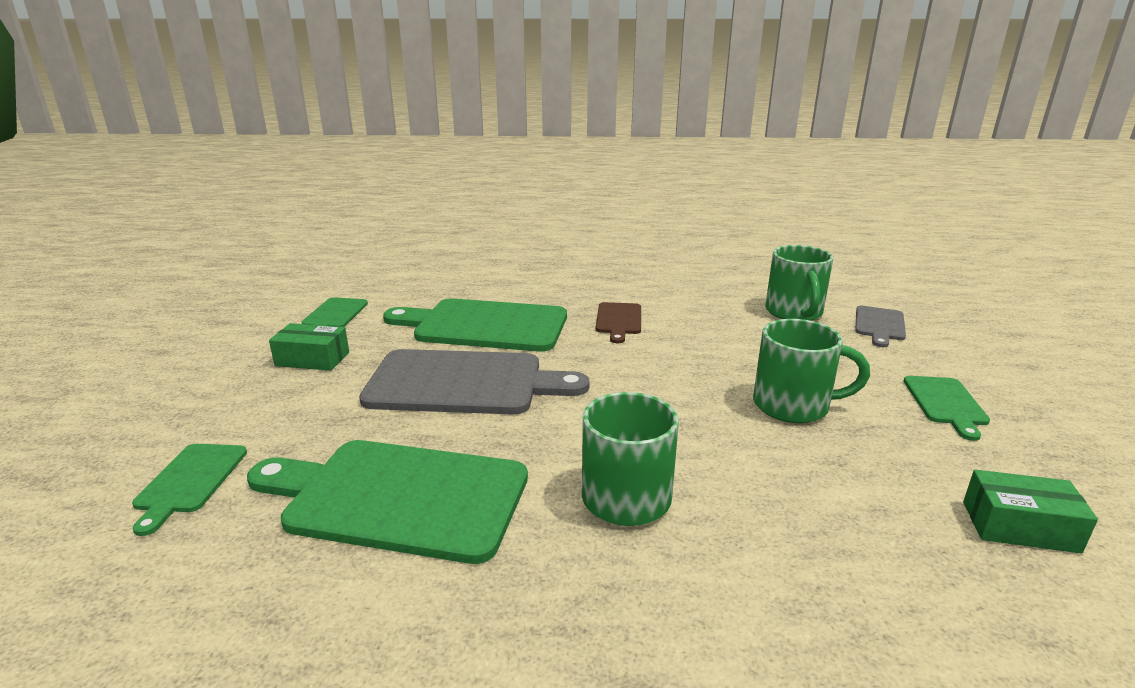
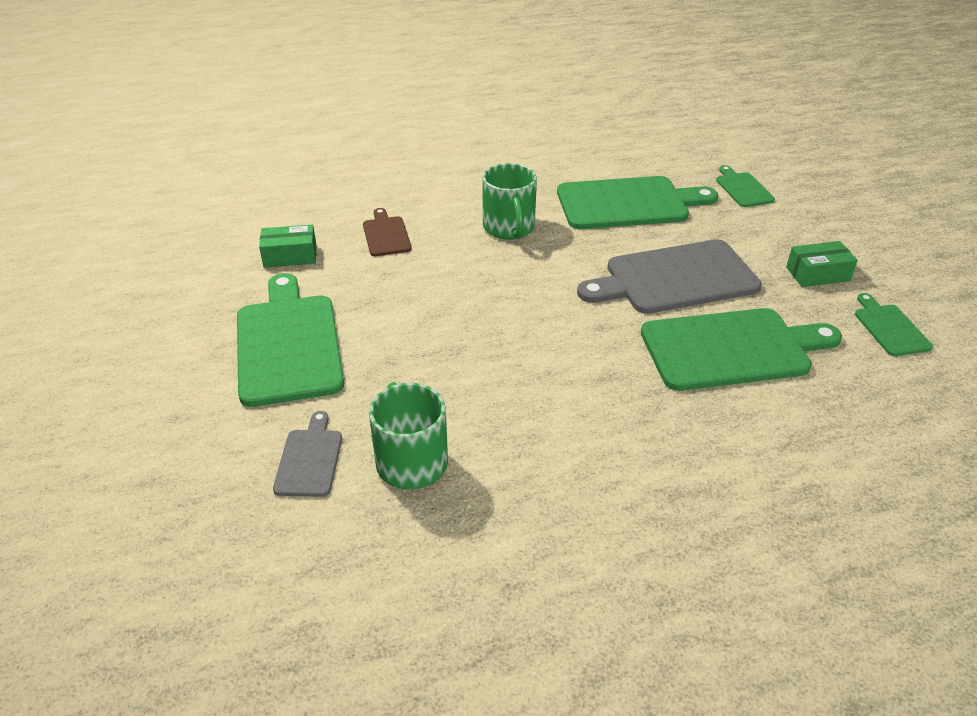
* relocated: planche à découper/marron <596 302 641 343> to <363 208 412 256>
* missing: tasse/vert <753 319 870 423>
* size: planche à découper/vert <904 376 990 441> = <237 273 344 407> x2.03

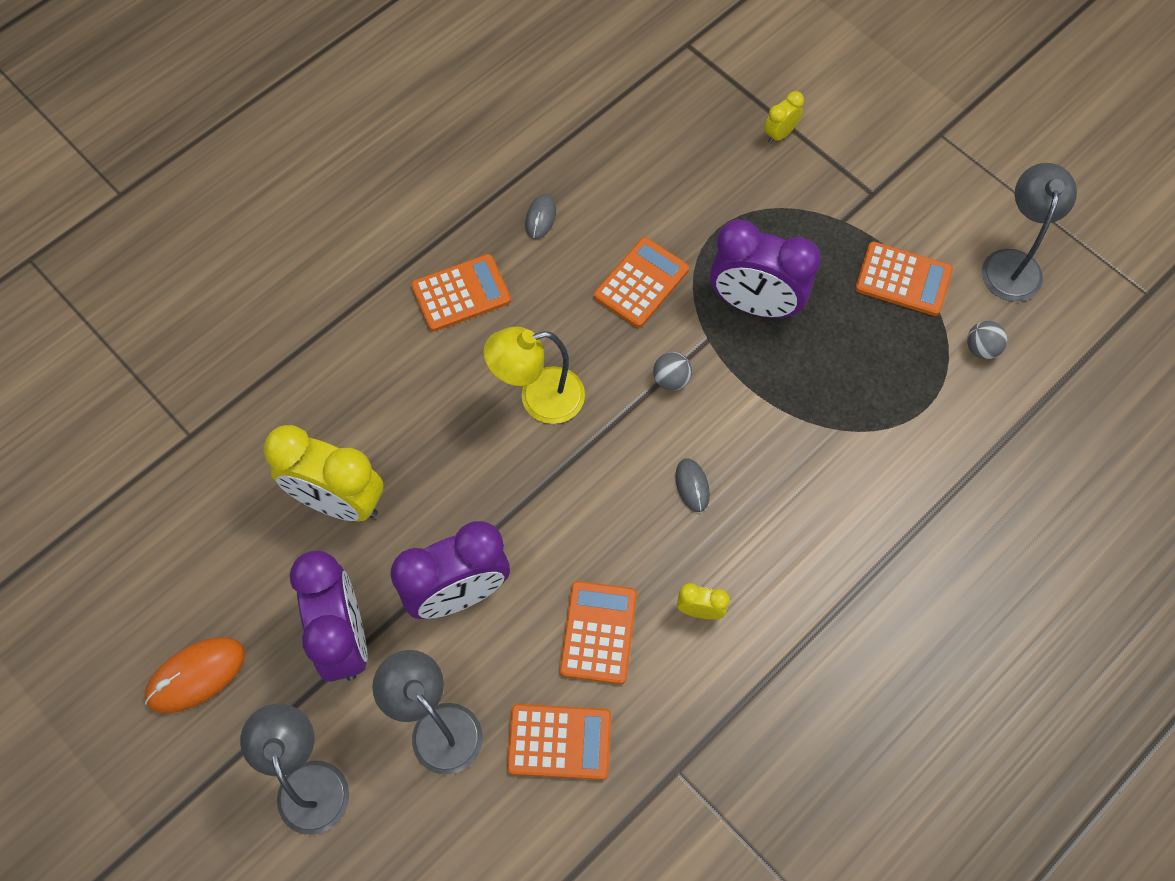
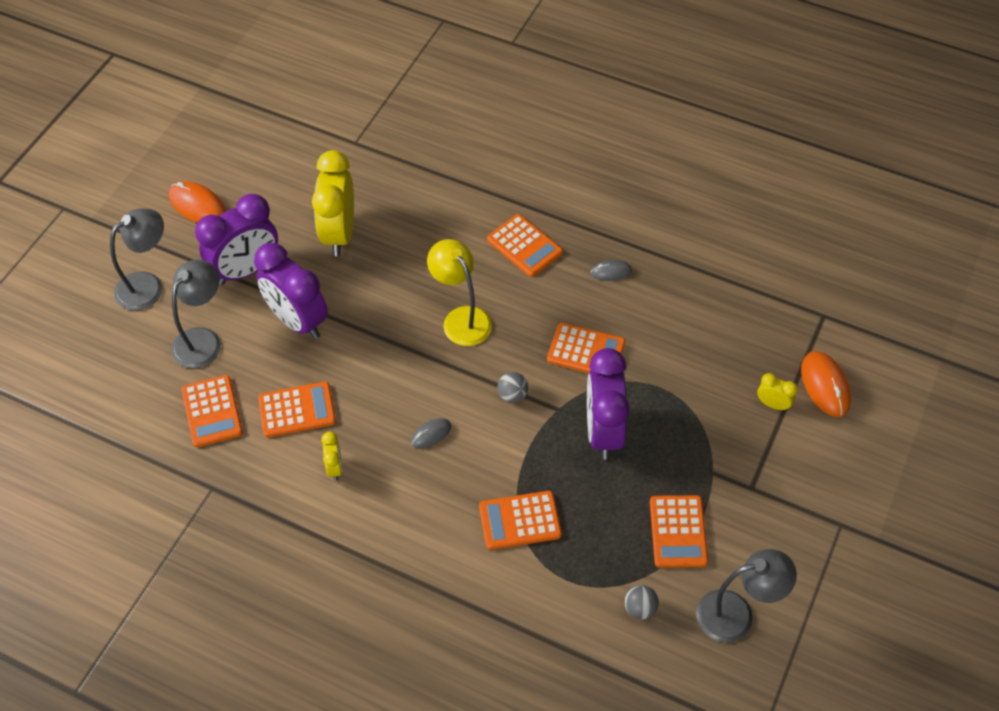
* appeared: souris/orange <801 351 851 417>
* appeared: calculatrice/orange <479 491 562 550>

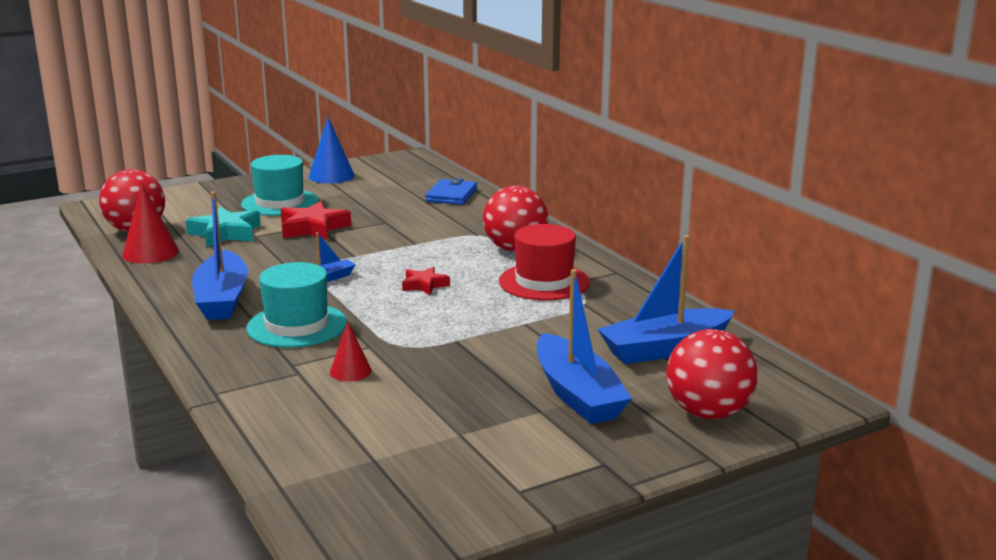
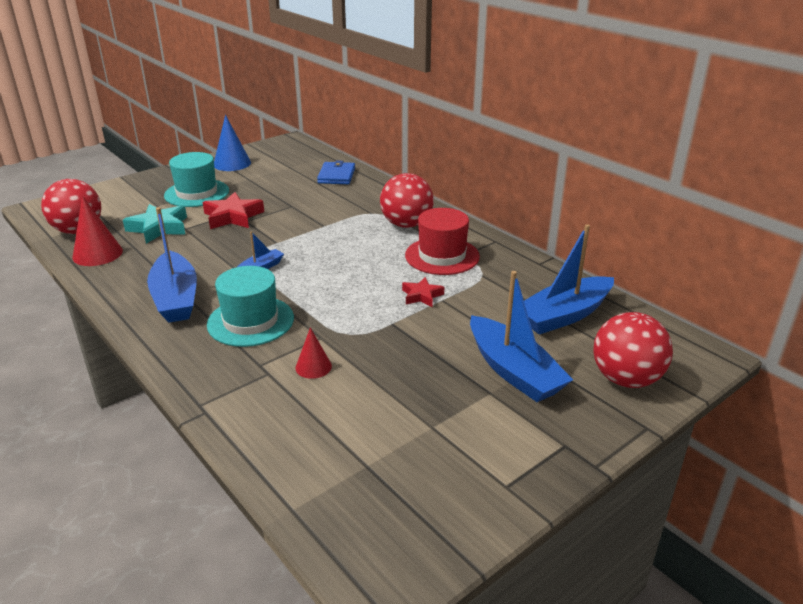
* relocated: étoile/rouge <402 267 450 295> to <402 277 444 307>

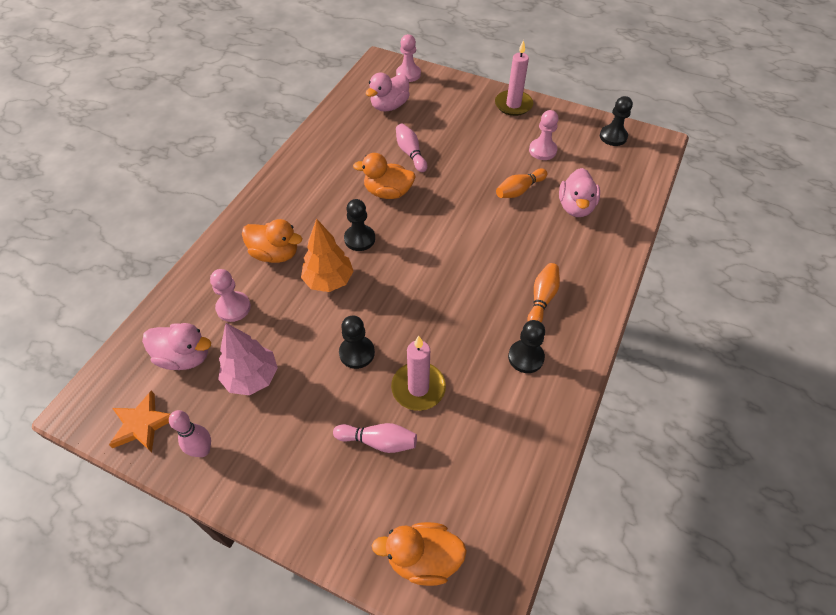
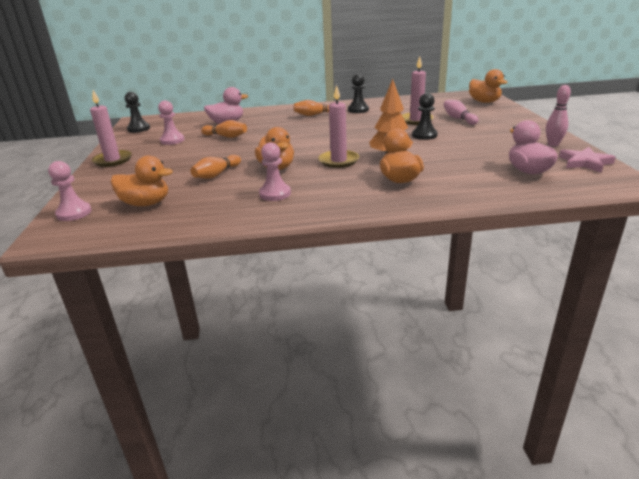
* colour: canard/rose <366 73 410 112> to canard/orange <111 156 173 206>
* colour: quille/rose <396 124 427 172> to quille/orange <191 155 241 179>
* exchanged: pion/noir <344 199 375 251> to bougie/rose <318 85 359 168>
* relocated: pion/rose <210 269 251 322> to <259 142 291 201>
* missing: arbre/rose <218 323 278 395>
* colour: étoile/orange <109 390 170 453> to étoile/rose <559 147 616 173>

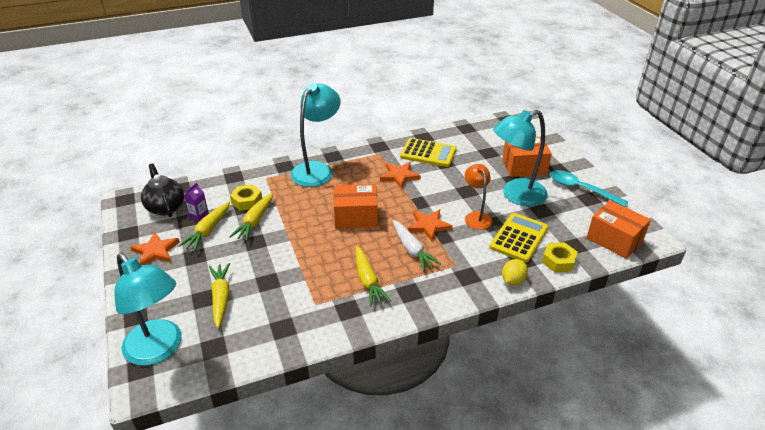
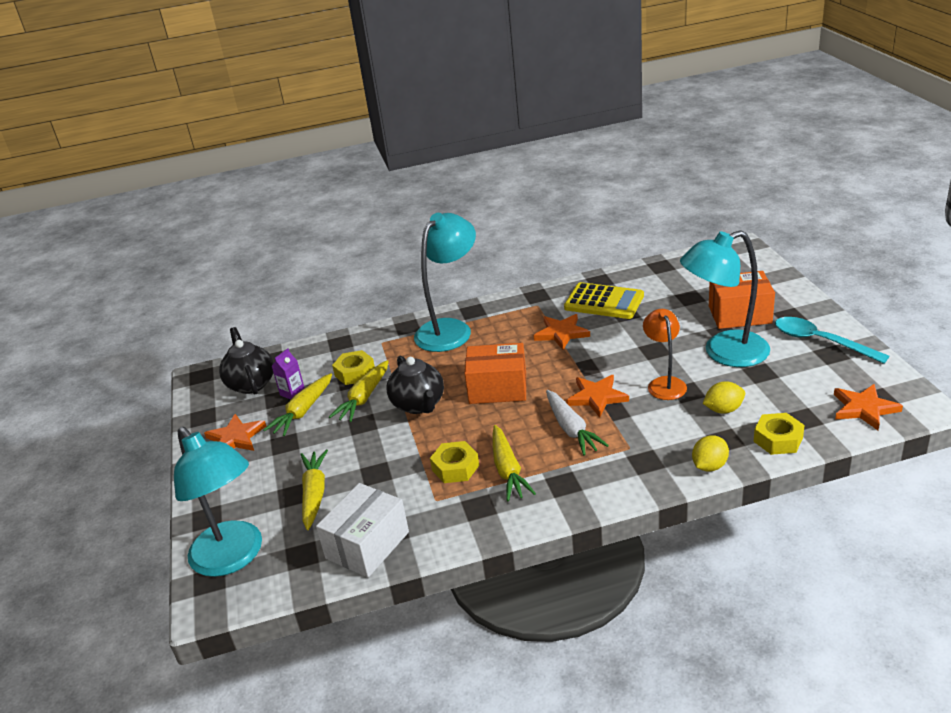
* exchanged: boîte/orange <586 200 651 259> to étoile/orange <834 384 903 430>
* exchanged: calculatrice/jaune <490 213 548 262> to citron/jaune <703 381 745 414>
* appeared: théière/noir <387 356 444 414>
* appeared: écrou/jaune <430 441 479 483>
* appeared: boîte/blanc <316 483 409 578>

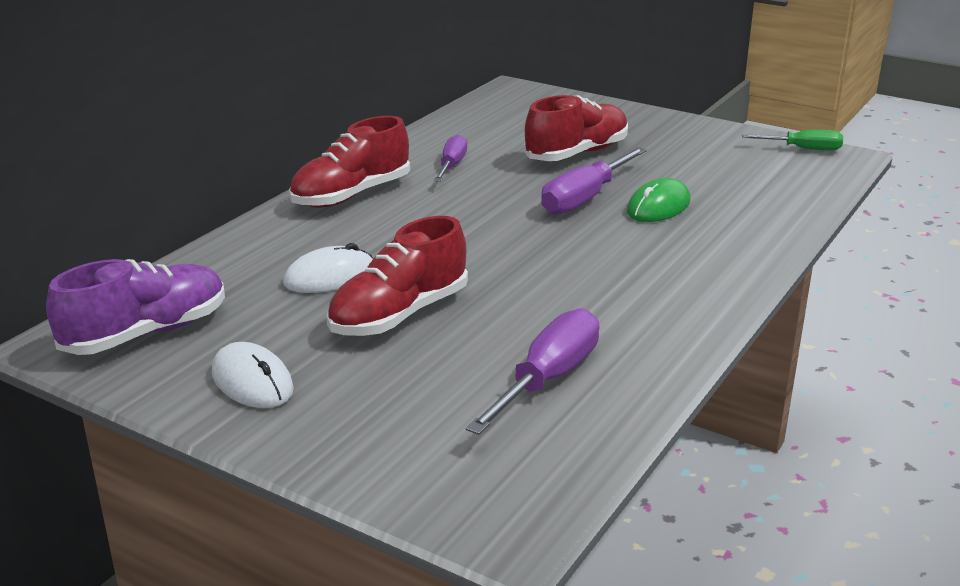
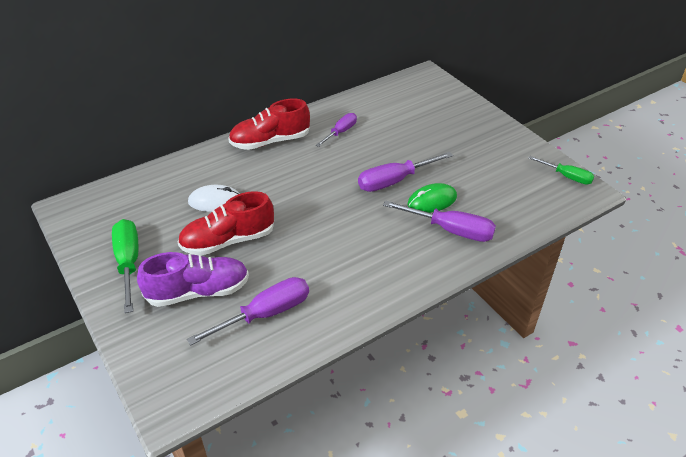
* missing: chaussure/rouge <524 95 628 161>
* relocated: chaussure/violet <46 259 225 355> to <137 252 249 307>
* exchanged: souris/blanc <212 342 294 408> to tournevis/vert <112 219 138 313>
* appeared: tournevis/violet <383 200 496 242>

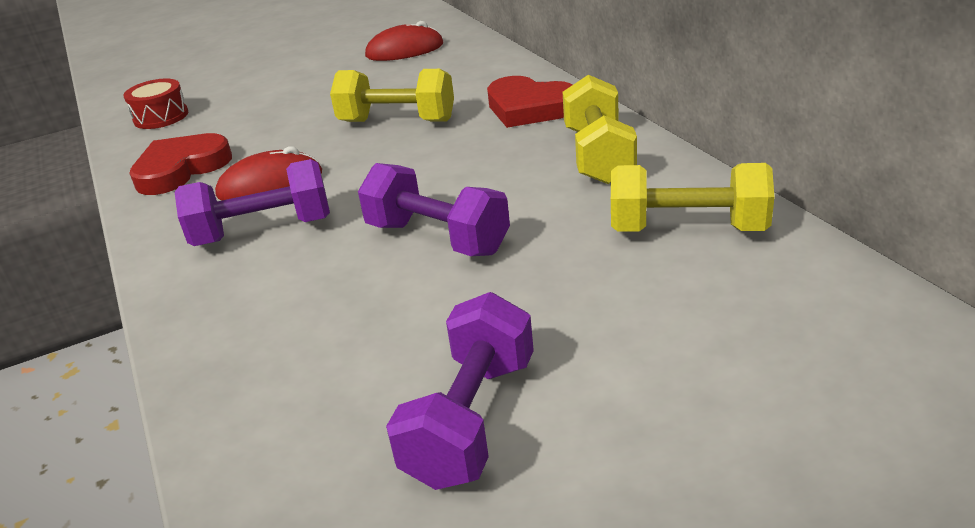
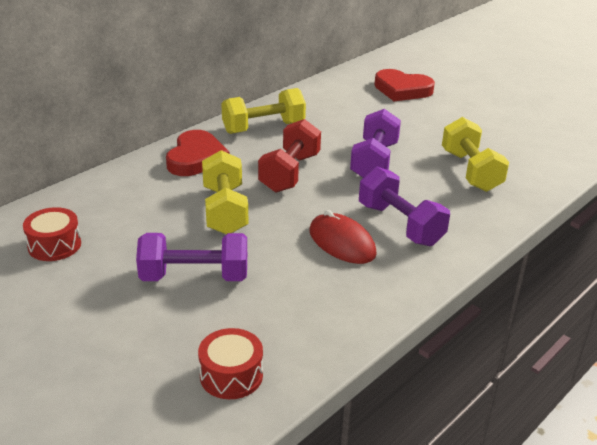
* exchanged: souris/rouge <365 21 443 61> to tambour/rouge <23 207 81 261>
* relocated: cœur/rouge <129 133 232 195> to <374 69 435 101>
* relocated: haltère/jaune <611 163 774 232> to <442 117 509 192>
* relocated: haltère/violet <386 292 534 490> to <136 233 247 281>
* appeared: haltère/rouge <258 119 321 192>

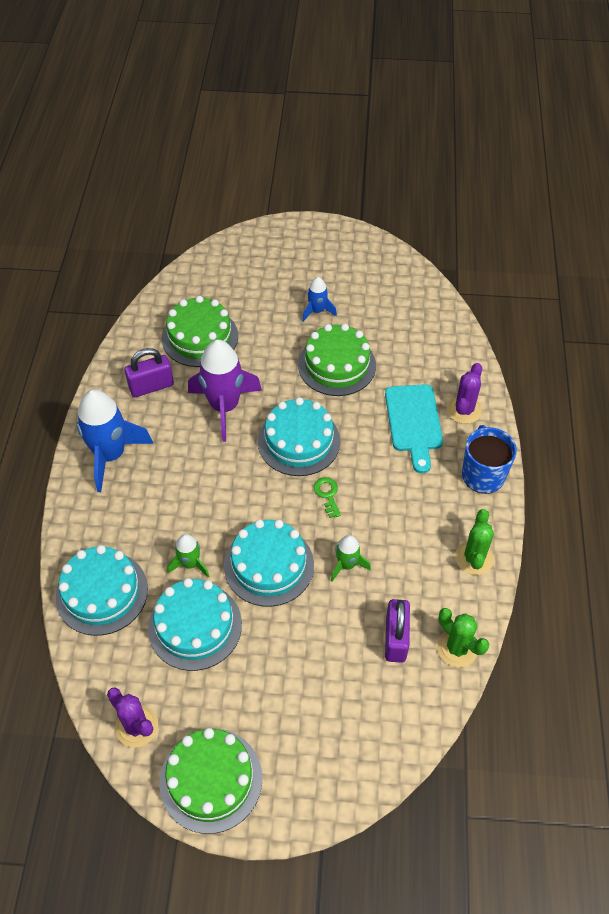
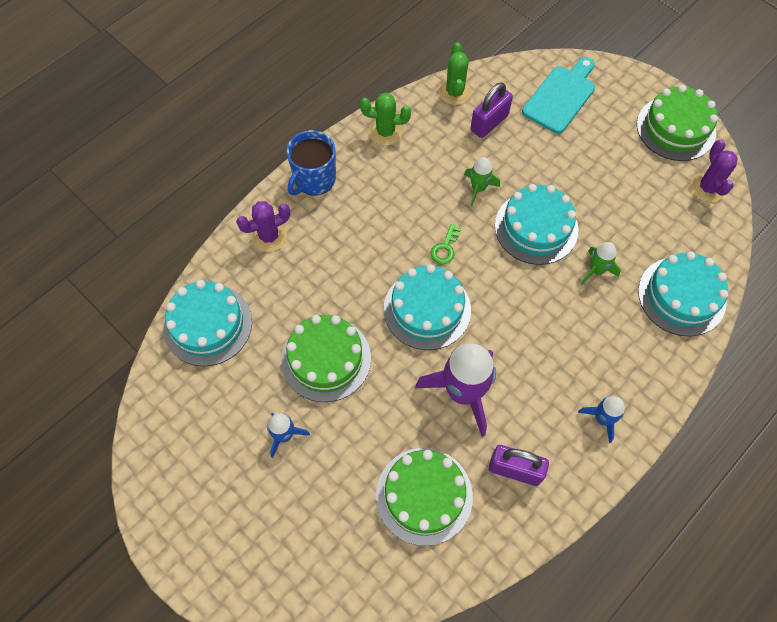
* relocated: planche à découper/turquoise <385 384 443 473> to <522 57 595 134>
* size: fusée/bleu <76 389 153 492> = <578 396 625 443> x0.51
* spun: cactus/vert <455 509 494 575> = <360 93 411 146> 45 degrees clockwise
* relocated: gâteau/turquoise <148 578 242 671> to <163 280 252 366>

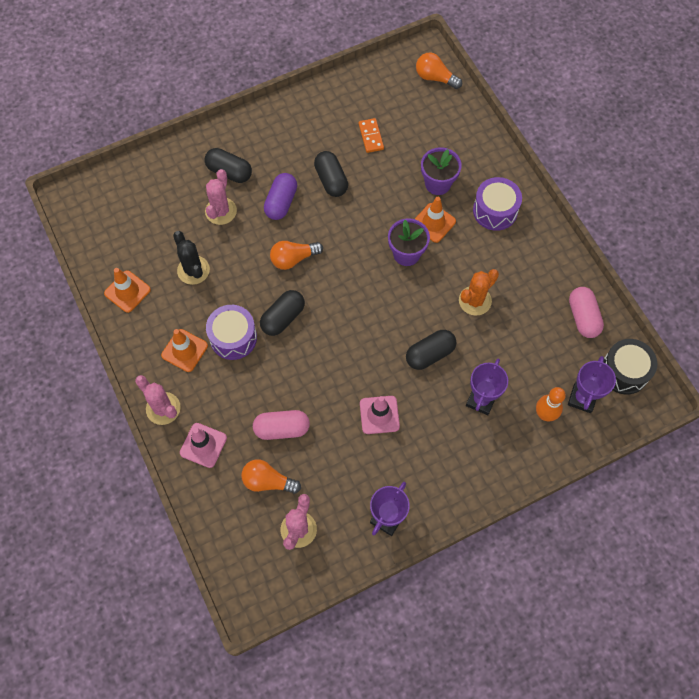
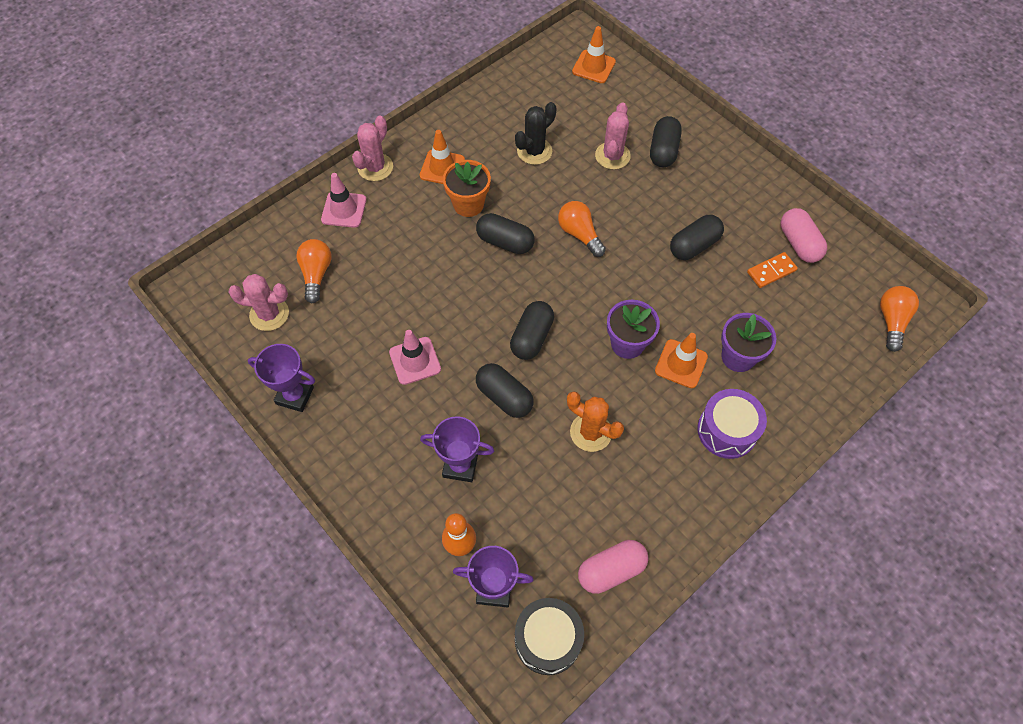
* spun: cactus/rose <205 169 237 225> = <595 102 631 170> 75 degrees counterclockwise
* missing: gélule/violet <264 173 297 220>
* relocated: cône de chantier/orange <104 268 151 313> to <572 26 616 83>
* exchanged: tambour/violet <206 305 257 360> to pot de fleurs/orange <443 160 491 217>
* relocated: gélule/rose <253 410 310 440> to <781 208 827 263>
* appeared: gélule/noir <510 301 554 360>

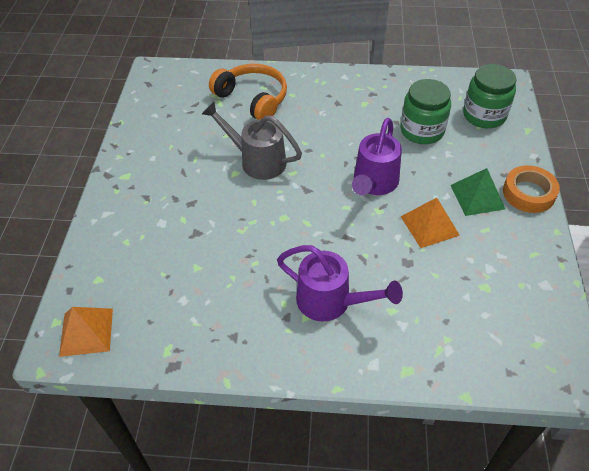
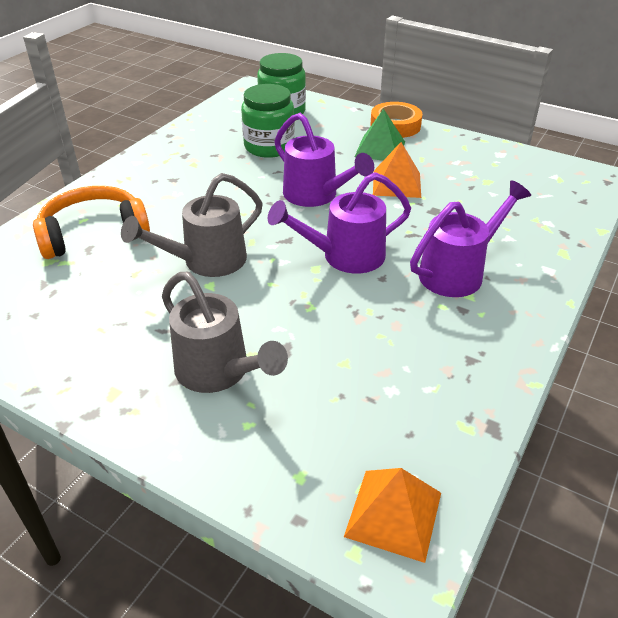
* appeared: arrosoir/violet <268 172 411 274>
* appeared: arrosoir/gris <162 272 288 393>

